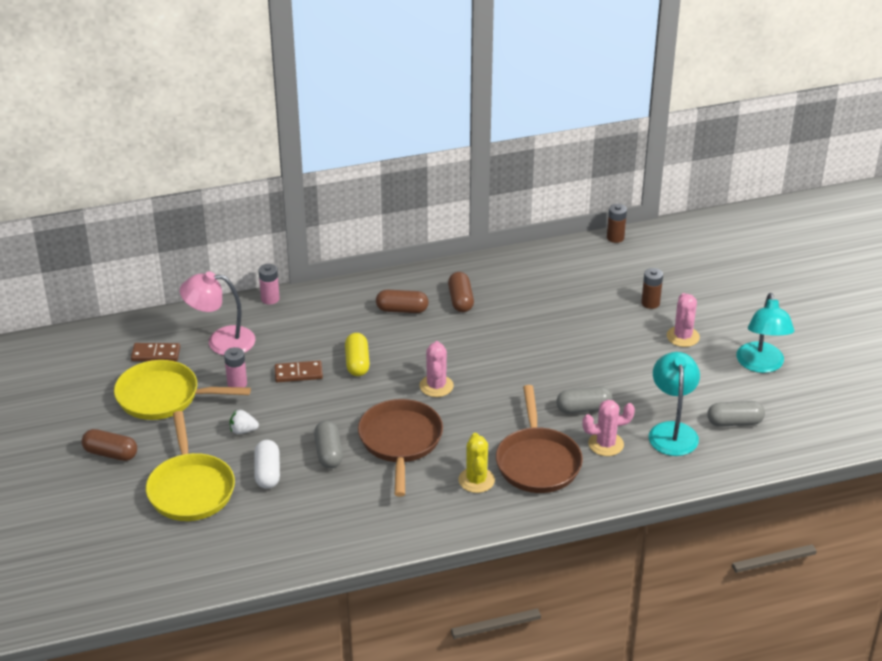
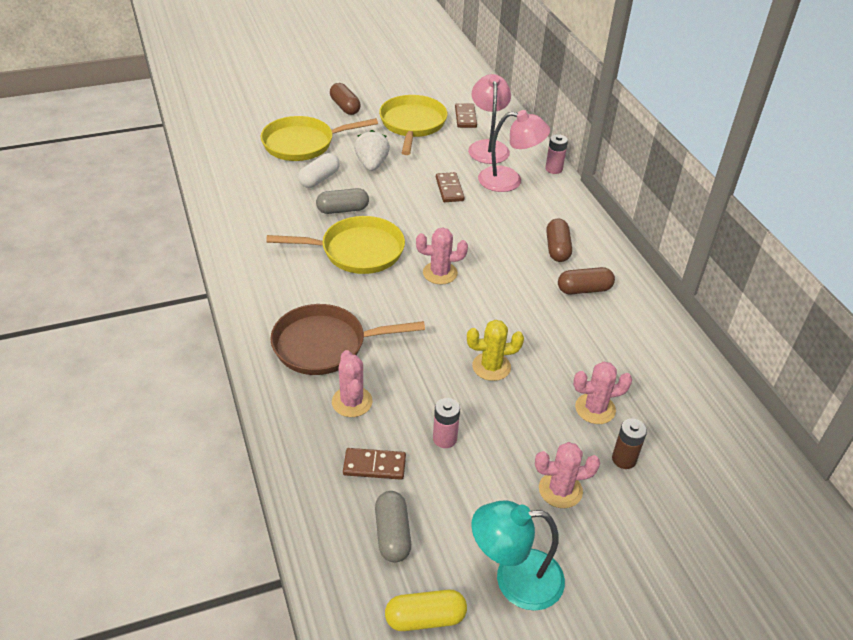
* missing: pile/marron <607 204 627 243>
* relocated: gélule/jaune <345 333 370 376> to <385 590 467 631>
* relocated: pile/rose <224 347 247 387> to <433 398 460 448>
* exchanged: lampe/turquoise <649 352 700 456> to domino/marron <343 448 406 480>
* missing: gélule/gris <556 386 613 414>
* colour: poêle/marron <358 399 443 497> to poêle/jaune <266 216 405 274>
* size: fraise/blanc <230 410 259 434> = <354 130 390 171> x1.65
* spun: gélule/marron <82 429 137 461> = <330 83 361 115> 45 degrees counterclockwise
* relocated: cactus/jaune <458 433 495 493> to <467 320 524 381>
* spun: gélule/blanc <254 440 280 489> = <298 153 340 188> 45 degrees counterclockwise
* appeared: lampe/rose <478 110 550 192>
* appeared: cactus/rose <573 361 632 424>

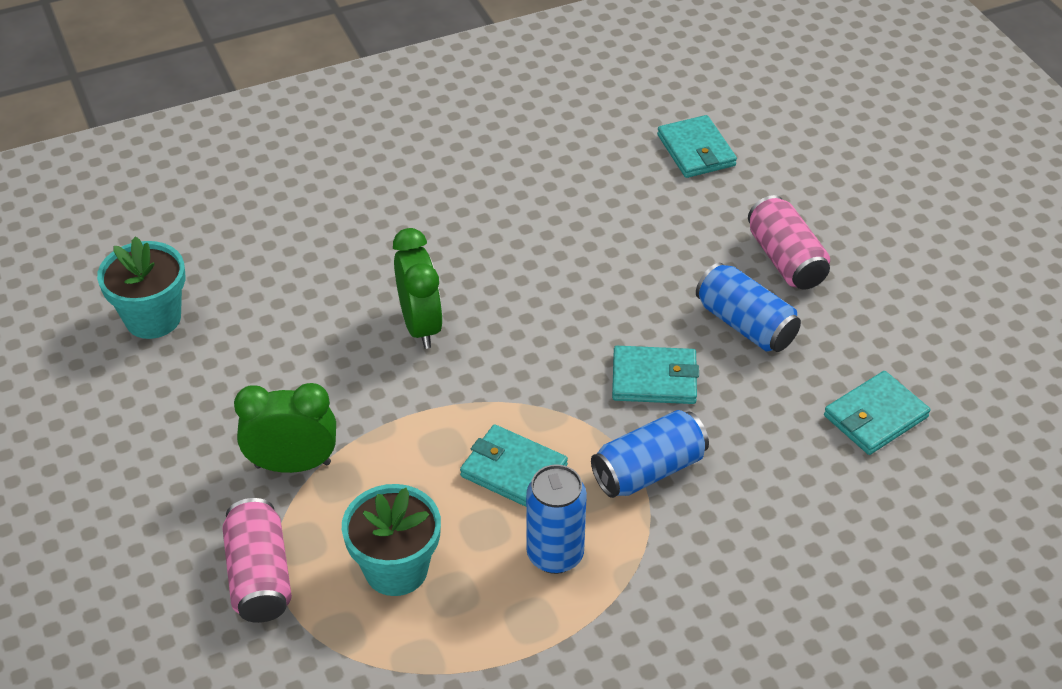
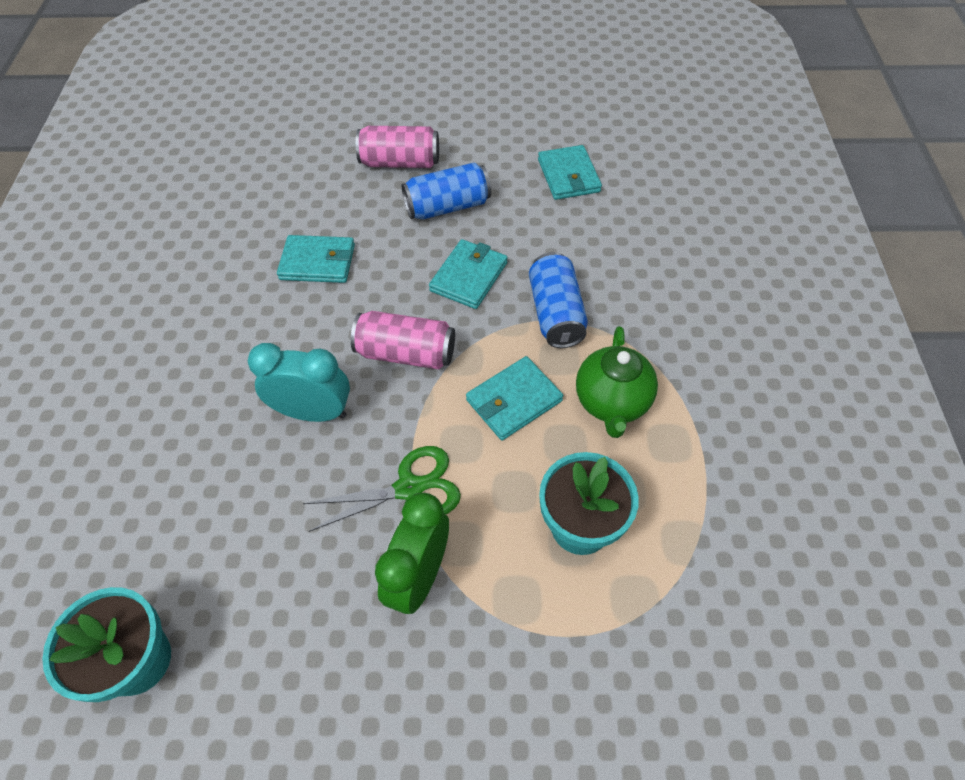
* relocated: portefeuille/turquoise <657 115 737 178> to <277 235 355 283>
* colour: réveil/vert <393 228 443 349> to réveil/turquoise <248 343 350 422>
* exchanged: canette/bleu <526 464 587 574> to théière/vert <576 326 658 438>
* relocated: canette/rose <222 498 292 623> to <351 311 455 369>
* appeared: ciseaux/vert <303 446 461 532>

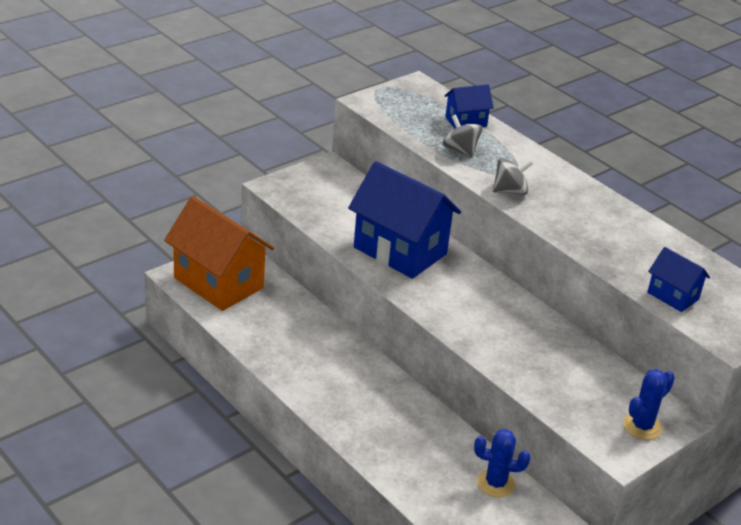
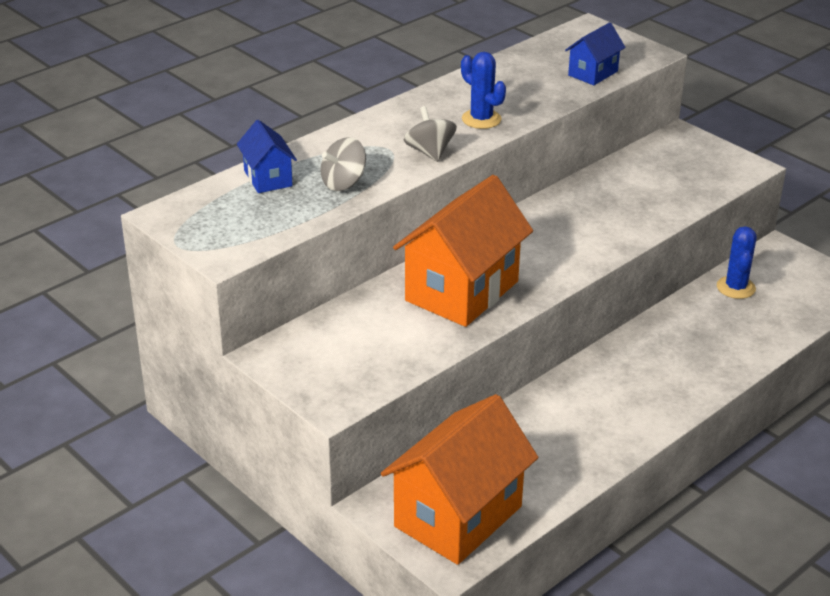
* colour: maison/bleu <348 161 461 279> to maison/orange <393 175 533 327>
* relocated: cactus/bleu <623 369 675 440> to <461 52 506 129>

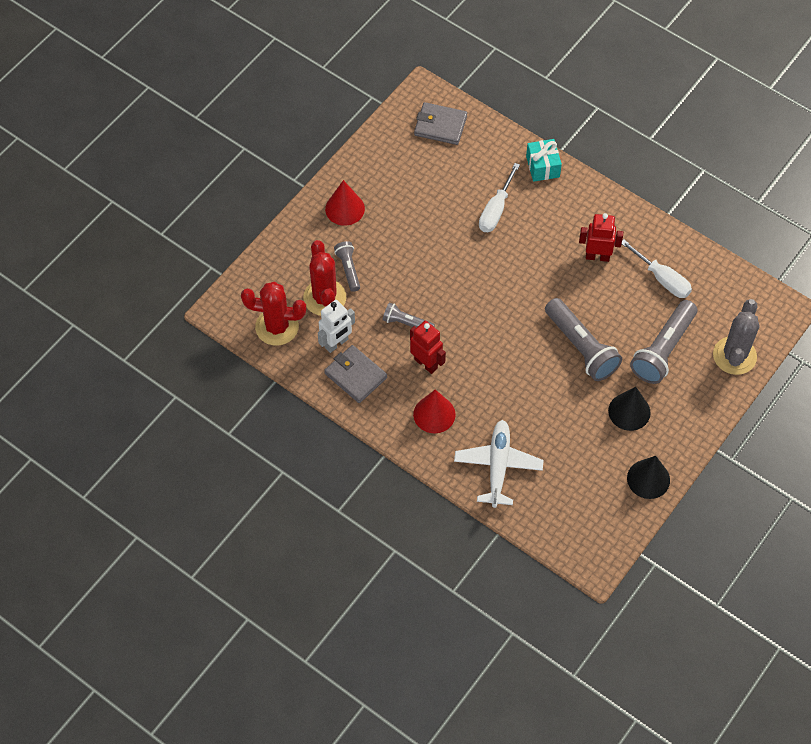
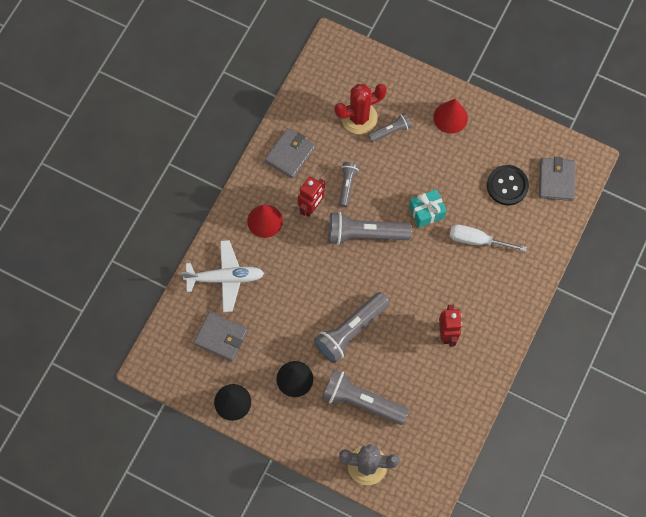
* relocated: cadeau/turquoise <526 139 562 182> to <409 189 446 228>
* missing: tournevis/blanc <622 239 692 298>
* missing: cactus/rouge <241 282 306 346>
* missing: robot/blanc <318 300 355 353>
* appeared: bouton/noir <487 165 529 205>
* appeared: lampe de poche/gris <329 212 412 245>
* appeared: portefeuille/gris <194 312 248 361>

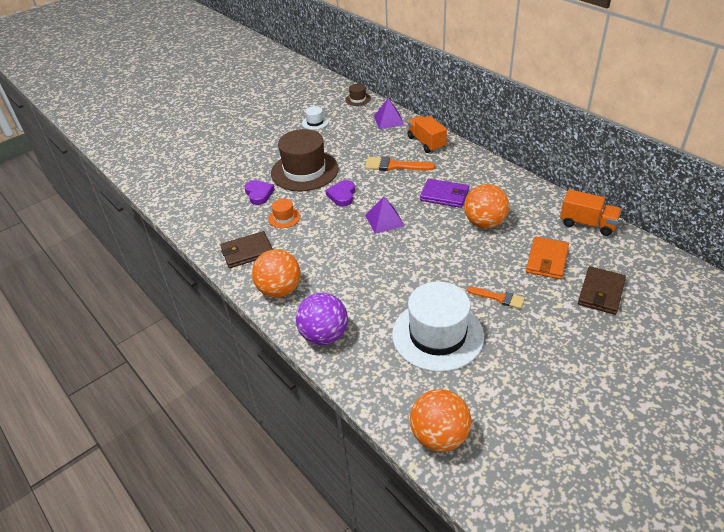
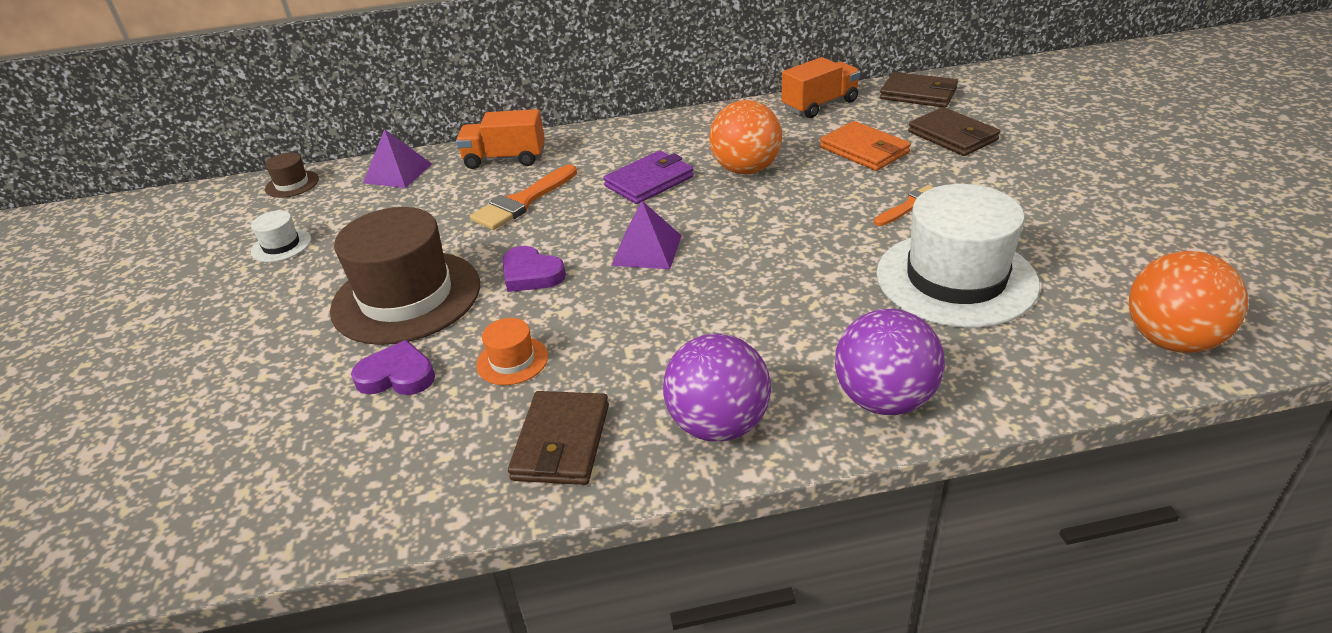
* colour: balle/orange <252 249 301 298> to balle/violet <663 333 771 442>
* appeared: portefeuille/marron <880 72 958 107>

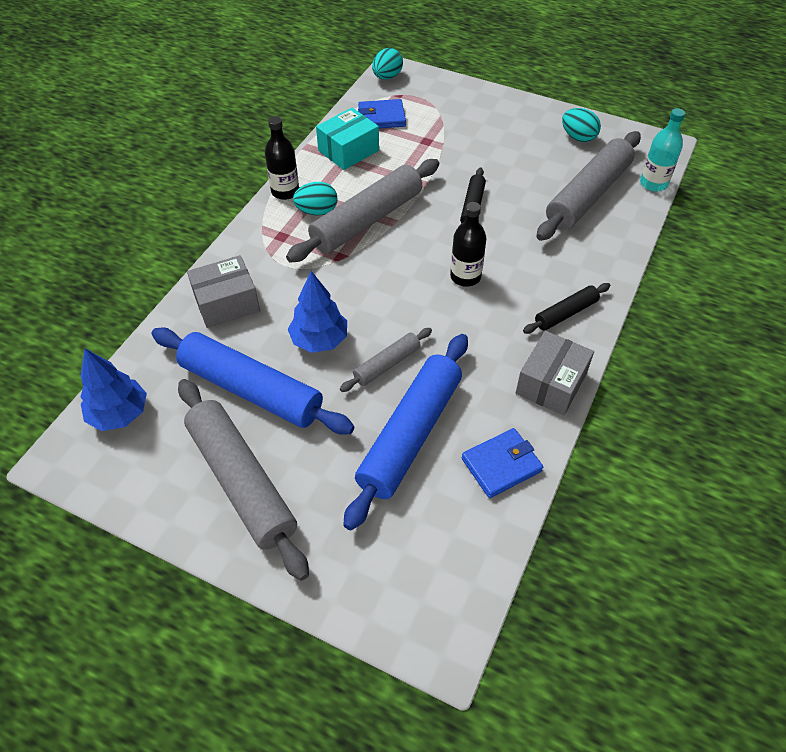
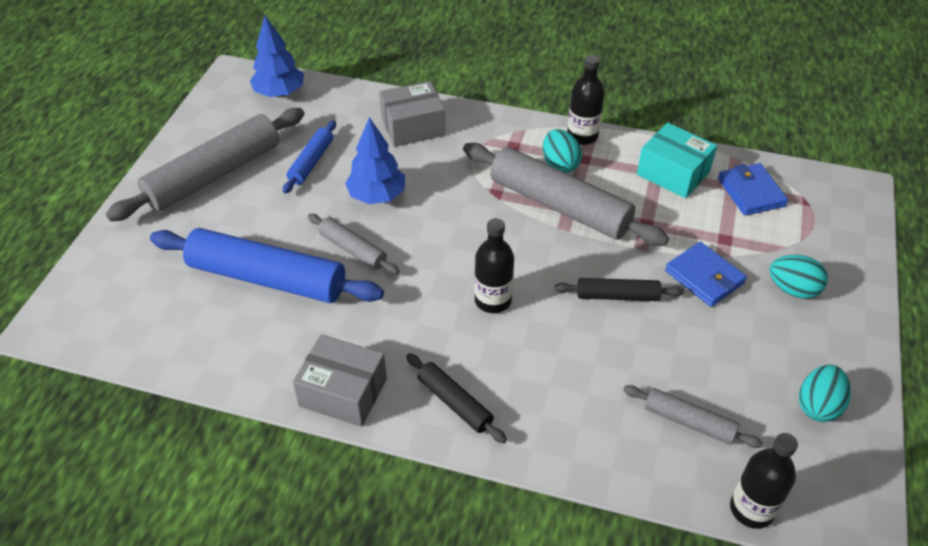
* relocated: œuf/turquoise <372 48 403 79> to <769 255 828 299>
* colour: bouteille/turquoise <640 108 685 192> to bouteille/noir <730 433 798 529>
* size: rouleau à pâtisserie/gris <536 131 641 241> = <623 385 763 448> x0.50
* spun: boîte/gris <187 255 260 328> = <379 81 446 147> 75 degrees counterclockwise
* size: rouleau à pâtisserie/bleu <151 327 354 435> = <283 120 336 194> x0.50
* relocated: portefeuille/bleu <461 428 543 498> to <665 242 747 307>

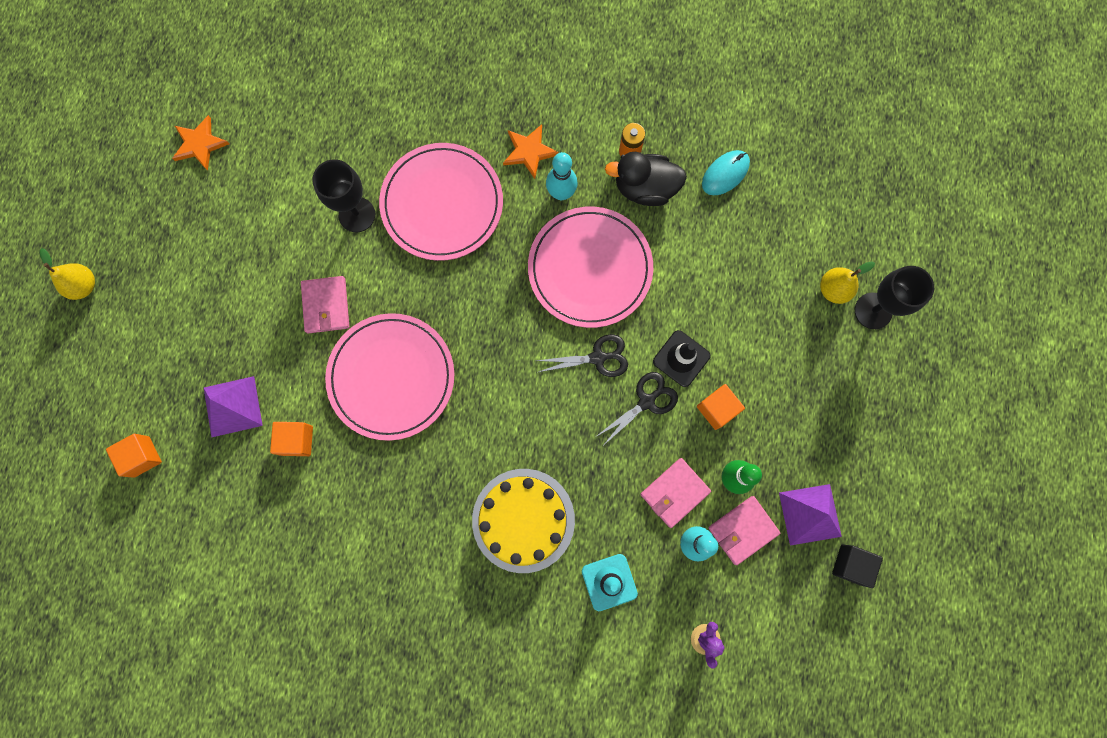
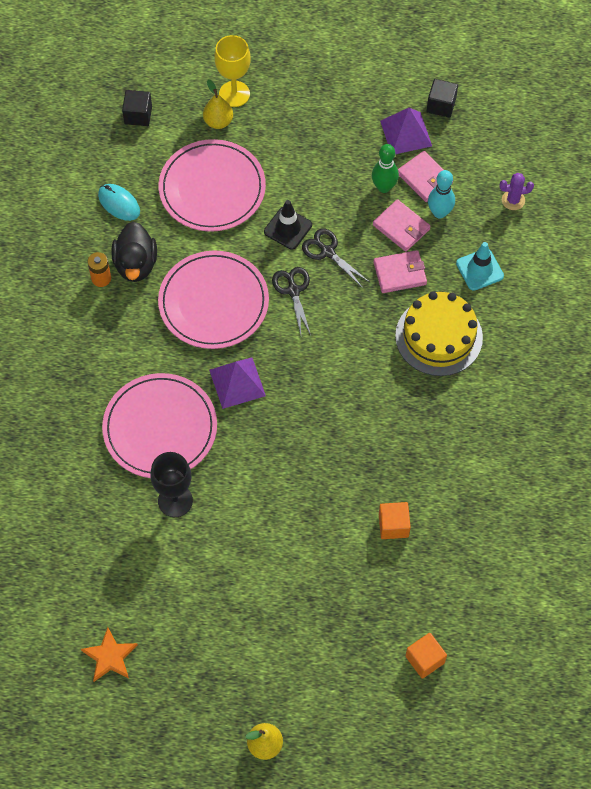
* missing: étoile/orange <503 124 559 179>
* missing: quille/turquoise <546 152 578 200>
* colour: verre à pied/noir <855 266 934 329> to verre à pied/jaune <214 35 251 107>
* relocated: portefeuille/rose <301 276 349 334> to <373 250 427 293>
* relocated: assiette/rose <325 313 454 441> to <159 139 266 232>
* relocated: pyramide/violet <204 376 263 438> to <209 357 266 409>
* missing: cube/orange <697 384 745 430>
* appeared: cube/noir <122 90 152 126>

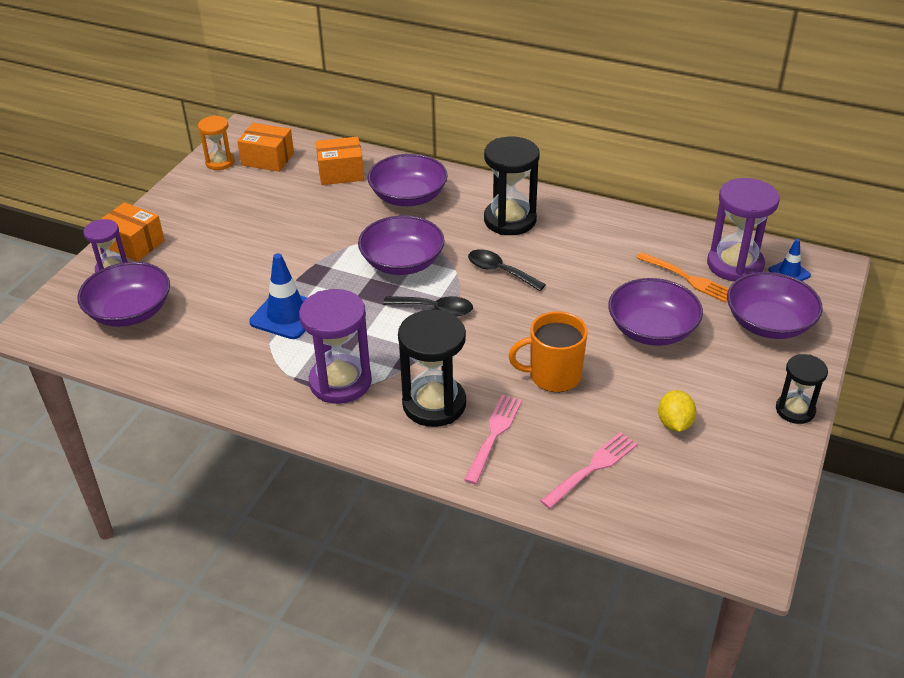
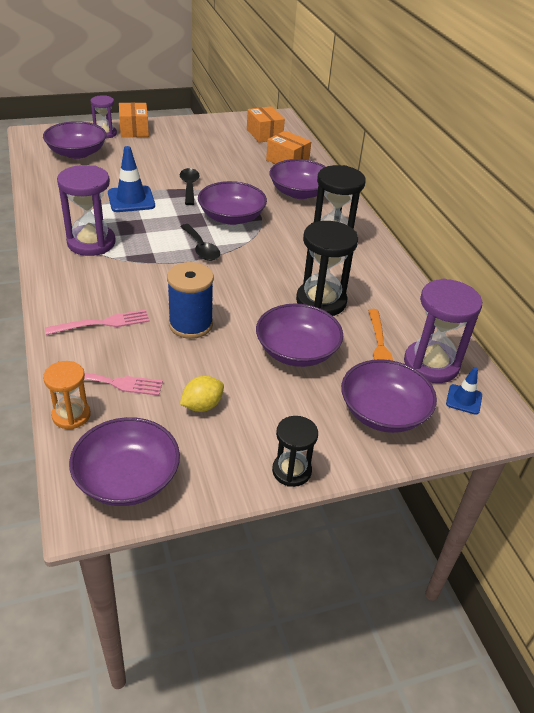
* relocated: sablier/orange <198 116 235 170> to <43 361 91 429>
* relocated: cuillère/noir <468 249 546 291> to <180 168 200 205>
* relocated: sablier/noir <398 310 466 427> to <296 221 358 316>
* exchanged: tasse/orange <508 312 588 392> to bobine/bleu <167 262 214 339>
* appeared: bol/violet <69 417 180 506>

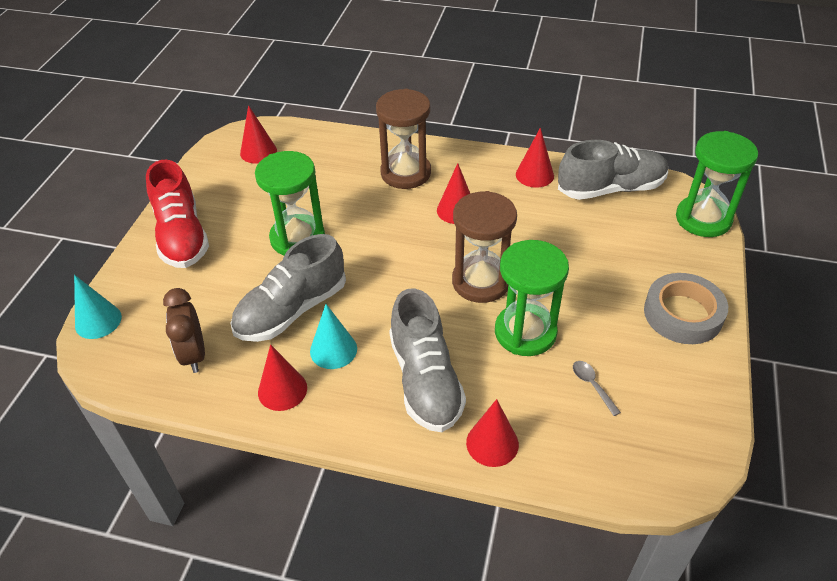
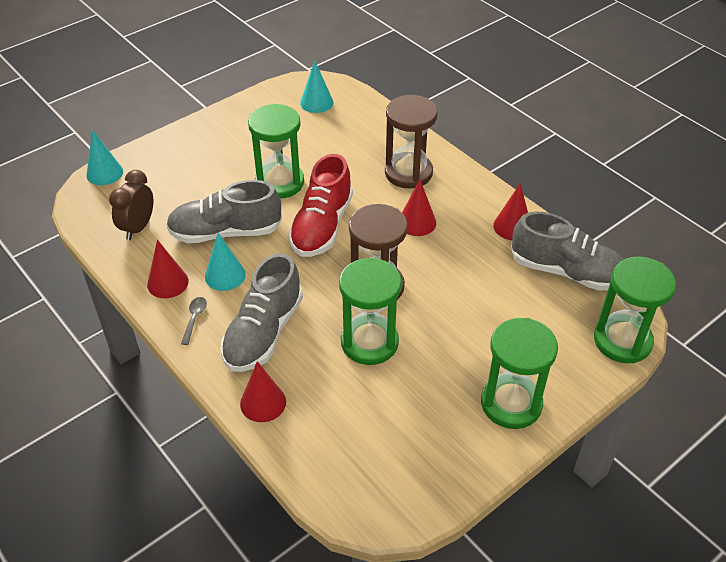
* colour: cône/rouge <240 105 277 163> to cône/turquoise <300 60 333 113>
* relocated: chaussure/rouge <146 160 209 268> to <288 154 353 257>
* exchanged: ruban adhésif/gris <644 273 728 344> to sablier/vert <481 318 558 429>
* relocated: cuillère/gris <573 361 621 416> to <181 297 207 345>

